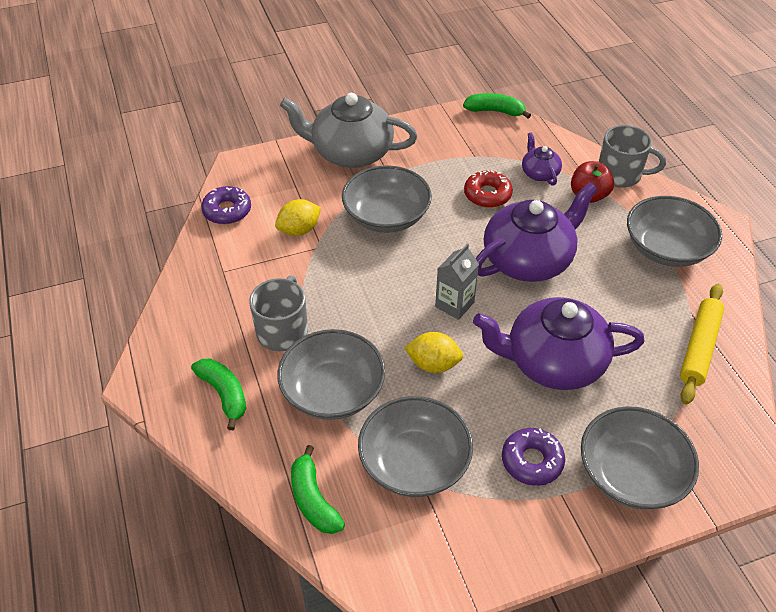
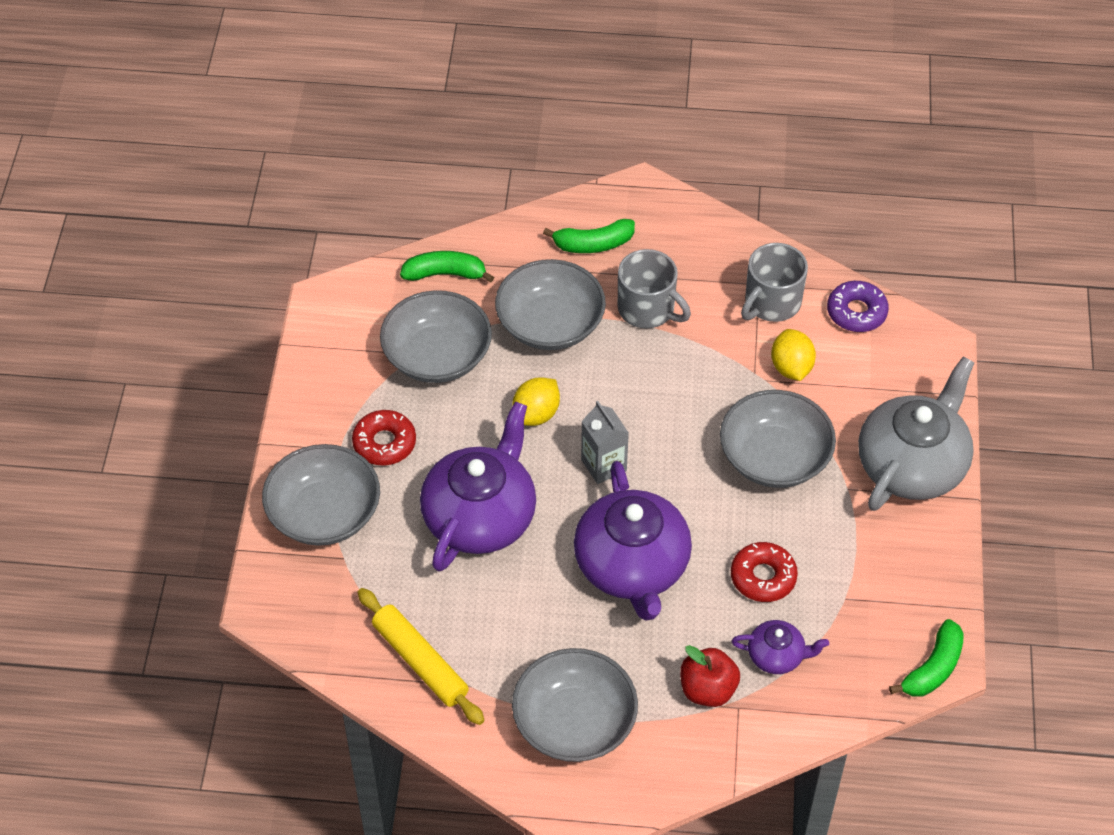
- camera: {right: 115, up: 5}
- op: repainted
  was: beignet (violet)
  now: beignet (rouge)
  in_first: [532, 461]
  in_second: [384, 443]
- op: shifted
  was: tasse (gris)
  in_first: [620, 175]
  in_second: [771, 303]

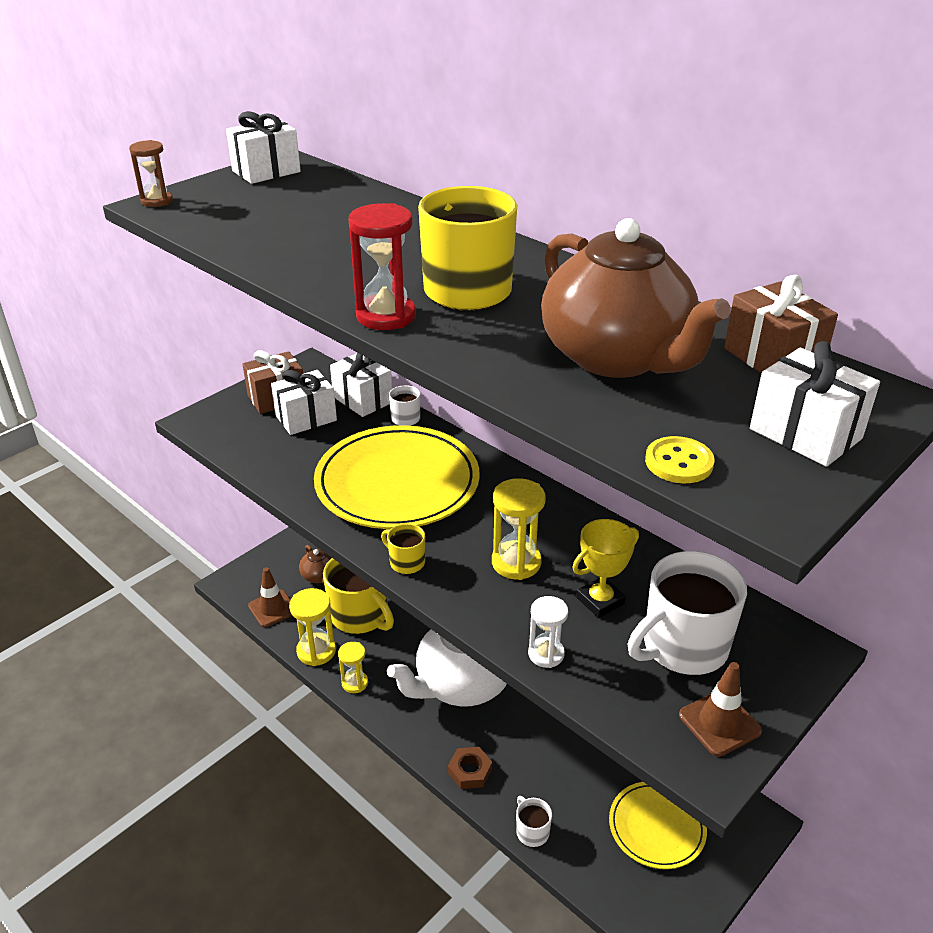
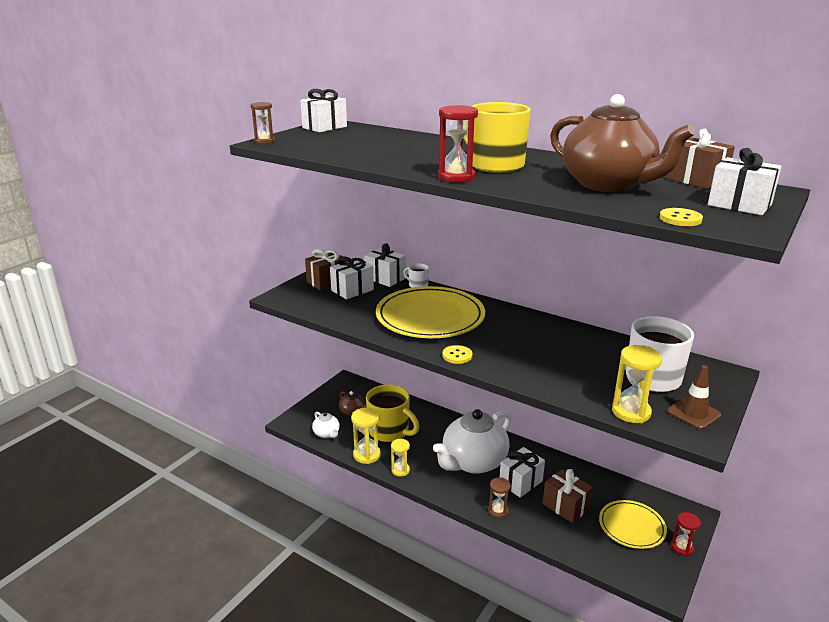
- camera: {right: -10, up: -10}
- op: swapped
  was: cône de chantier (marron)
  now: théière (blanc)
  in_first: [272, 608]
  in_second: [327, 434]
- op: swapped
  was: tasse (jaune)
  now: bouton (jaune)
  in_first: [406, 562]
  in_second: [457, 355]
- op: swapped
  was: écrou (marron)
  now: sablier (marron)
  in_first: [470, 771]
  in_second: [498, 511]
- op: shifted
  was: sablier (jaune)
  in_first: [516, 562]
  in_second: [631, 412]
- op: gone
  was: tasse (blanc)
  in_first: [532, 831]
- op: gone
  was: sablier (blanc)
  in_first: [546, 654]
- op: gone
  was: trophée (jaune)
  in_first: [600, 601]
- op: new
  now: cadeau (blanc)
  in_second: [520, 482]
- op: new
  now: cadeau (marron)
  in_second: [565, 506]
- op: new
  now: sablier (rouge)
  in_second: [682, 548]

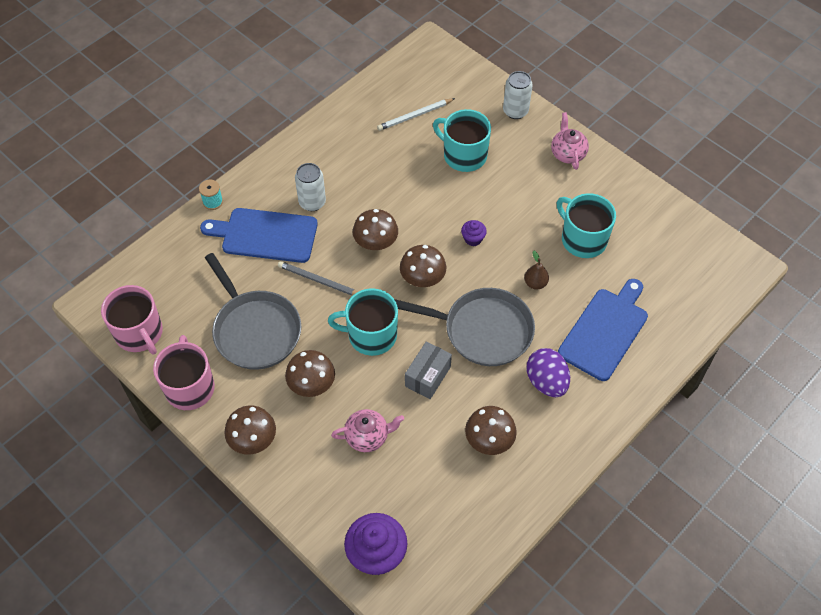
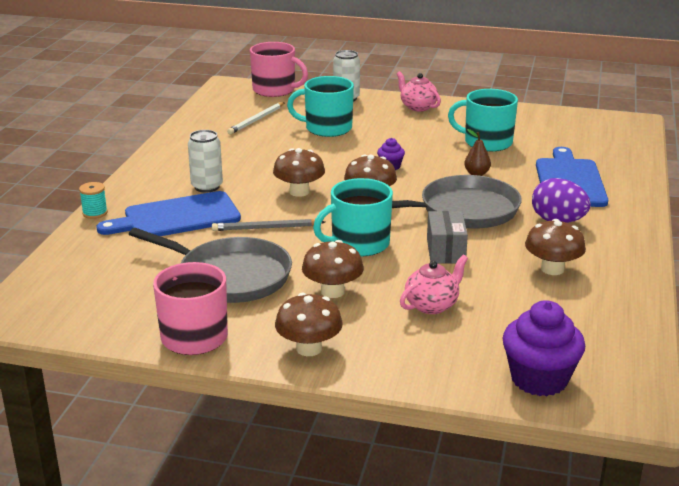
- camera: {right: -30, up: -30}
- op: shifted
  was: tasse (rose)
  in_first: [139, 333]
  in_second: [275, 90]

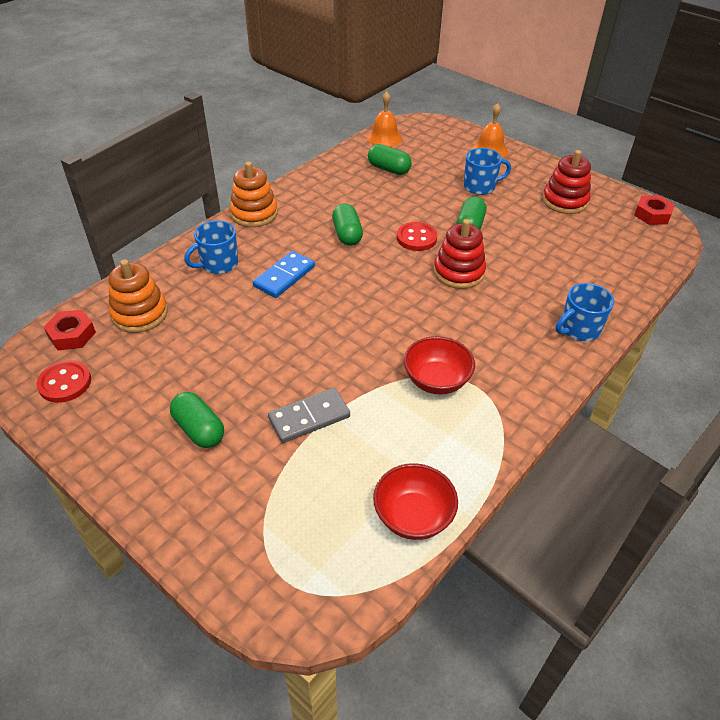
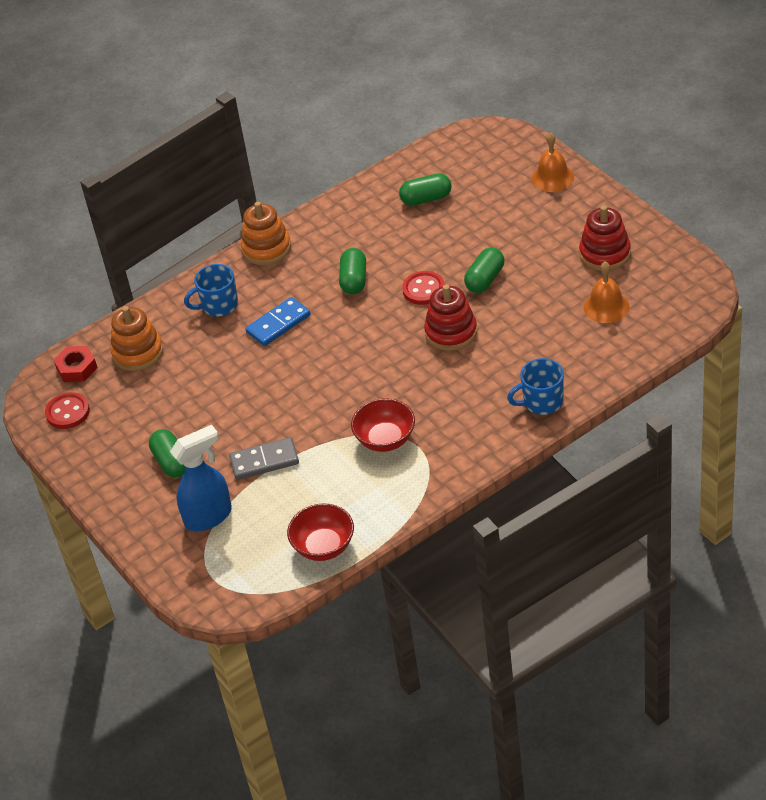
- camera: {right: 20, up: 0}
- op: shifted
  was: cloche (orange)
  in_first: [384, 138]
  in_second: [606, 306]
- op: rotated
  was: gélule (vert)
  in_first: [388, 169]
  in_second: [426, 199]
  clockwise: -60
- op: gone
  was: tasse (bleu)
  in_first: [480, 186]
- op: gone
  was: écrou (rouge)
  in_first: [652, 214]
- op: new
  now: vaporisateur (bleu)
  in_second: [209, 516]

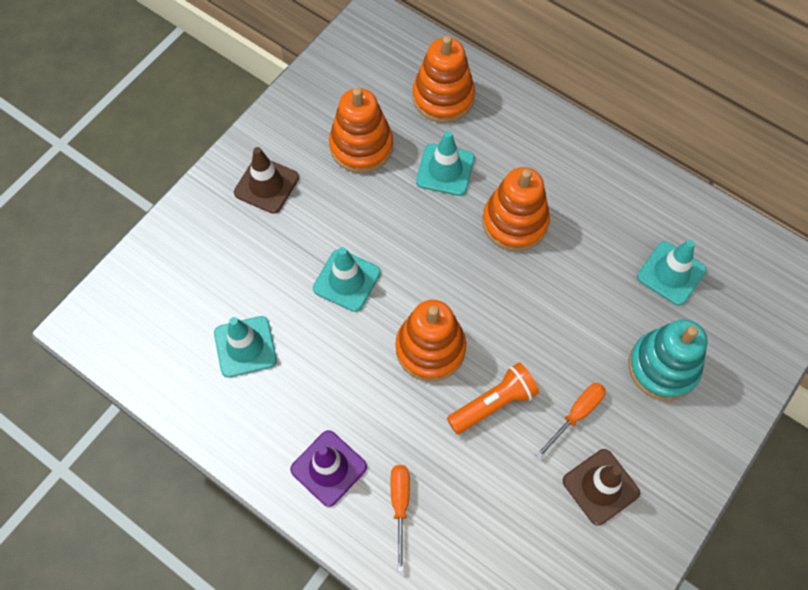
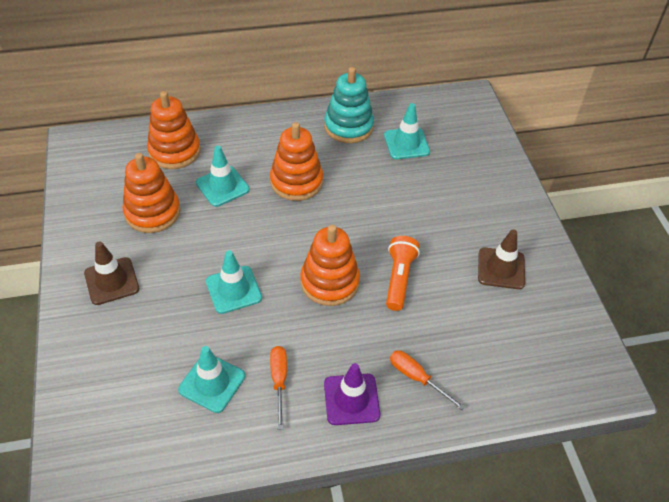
- camera: {right: -50, up: -15}
- op: shifted
  was: tournevis (orange)
  in_first: [576, 414]
  in_second: [279, 381]
- op: shifted
  was: jouet à empiler (turquoise)
  in_first: [663, 367]
  in_second: [348, 127]

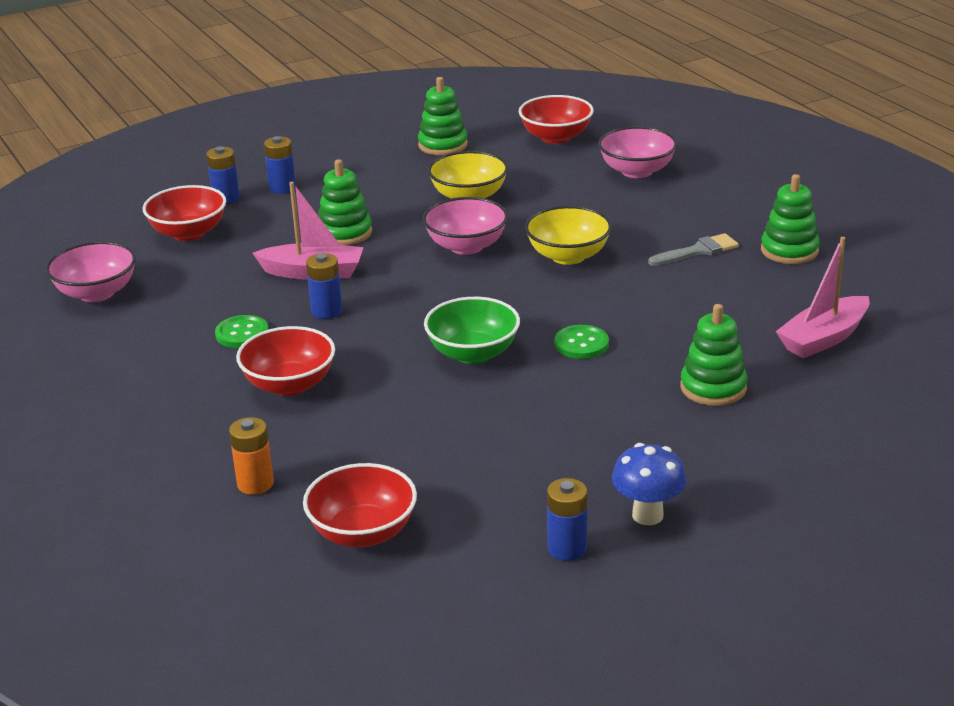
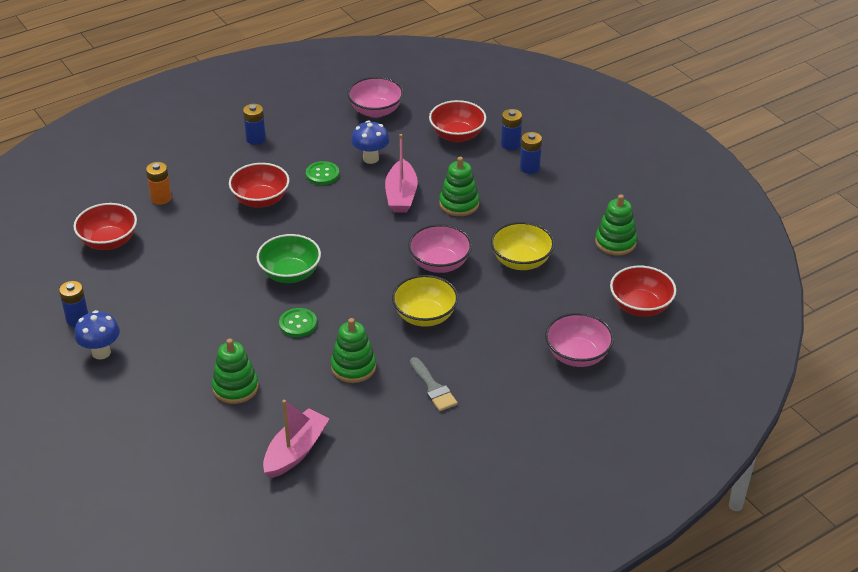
- camera: {right: 85, up: 10}
- op: shifted
  was: pile (bleu)
  in_first: [326, 311]
  in_second: [256, 139]
- op: shifted
  was: jouet à empiler (vert)
  in_first: [789, 250]
  in_second: [353, 367]
- op: rotated
  was: bateau (rose)
  in_first: [823, 338]
  in_second: [295, 451]
  clockwise: 75
- op: new
  now: champignon (bleu)
  in_second: [371, 158]

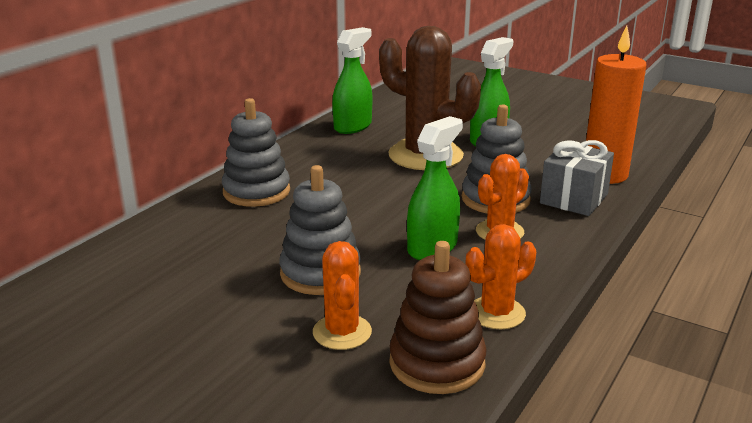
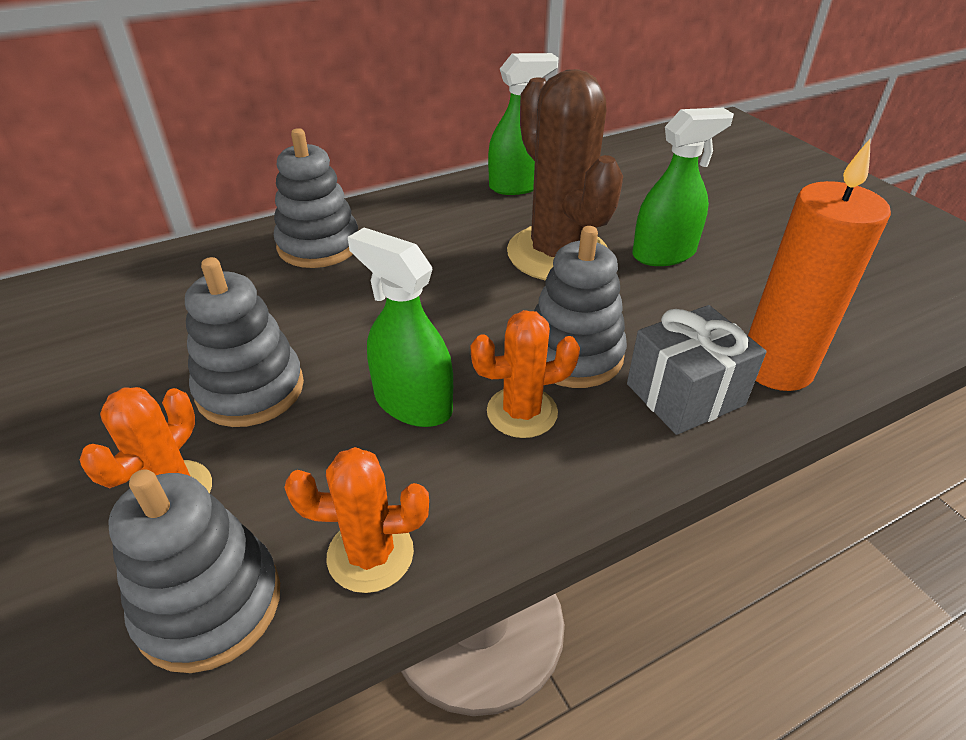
- camera: {right: 30, up: 15}
- op: repainted
  was: jouet à empiler (marron)
  now: jouet à empiler (gris)
  in_first: [437, 363]
  in_second: [209, 604]
- op: rotated
  was: vaporisateur (vert)
  in_first: [432, 247]
  in_second: [412, 403]
  clockwise: -120

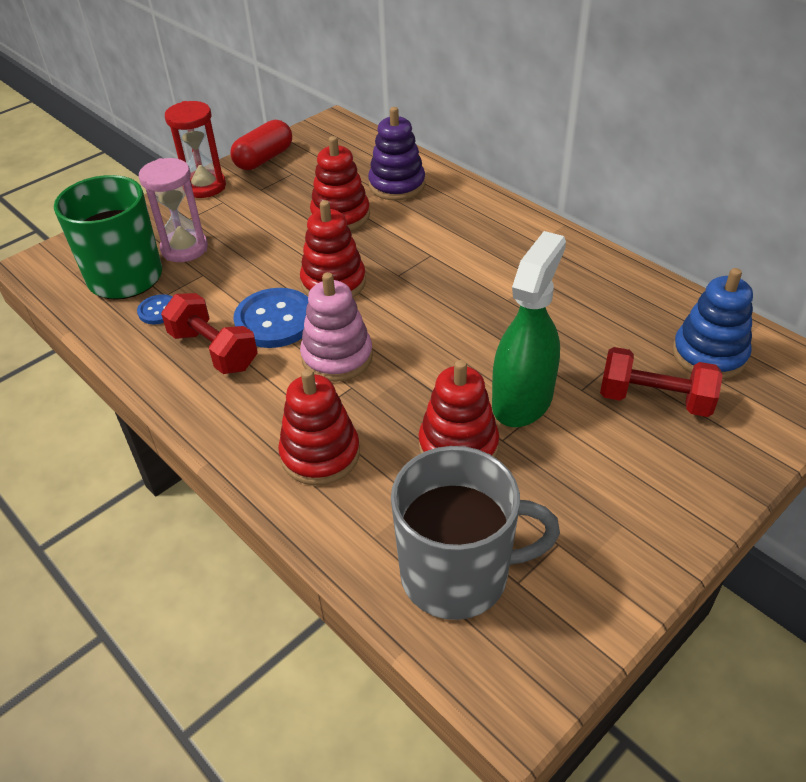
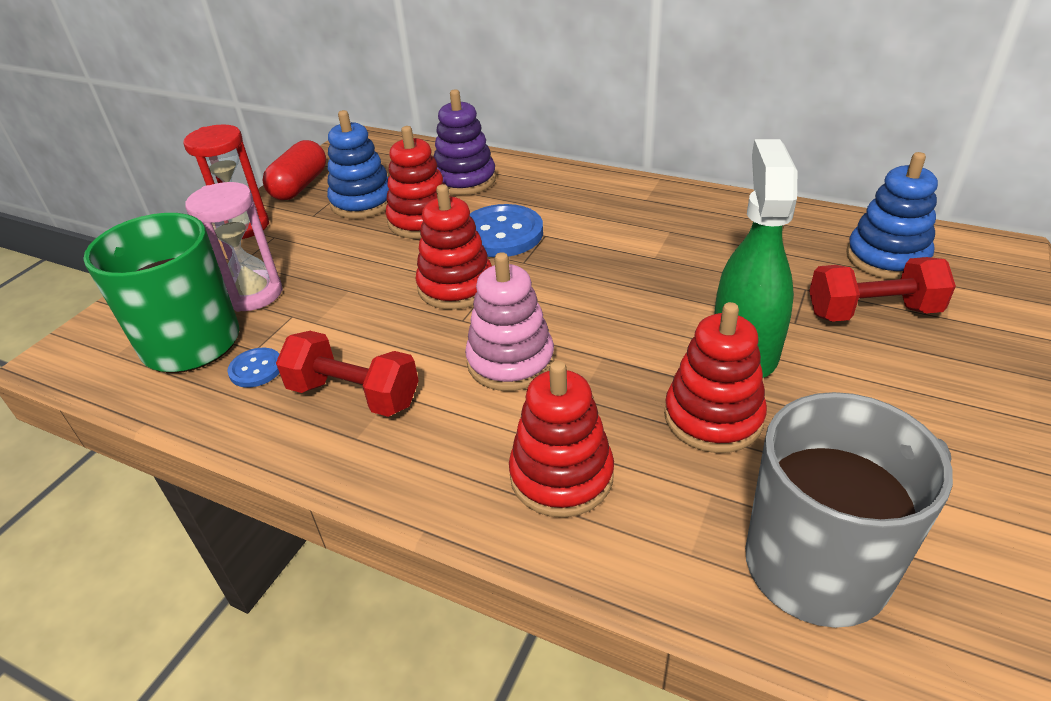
- camera: {right: -20, up: -5}
- op: shifted
  was: bouton (bleu)
  in_first: [275, 320]
  in_second: [501, 234]
- op: new
  now: jouet à empiler (bleu)
  in_second: [362, 202]

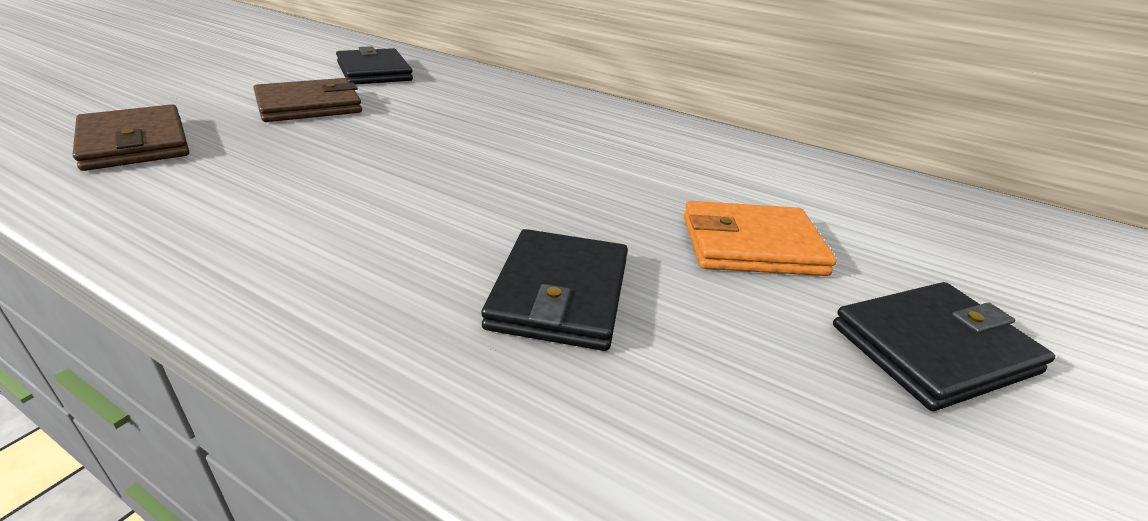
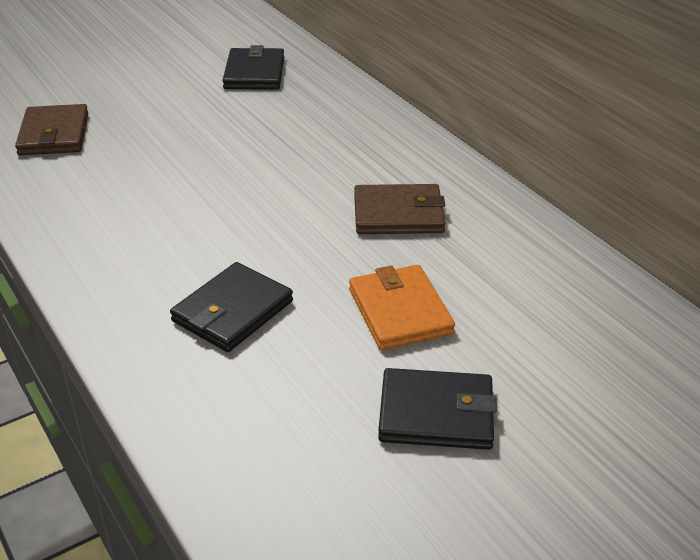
- camera: {right: 30, up: 5}
- op: shifted
  was: portefeuille (marron)
  in_first: [309, 105]
  in_second: [398, 214]
- op: rotated
  was: portefeuille (orange)
  in_first: [751, 245]
  in_second: [400, 311]
  clockwise: 45

